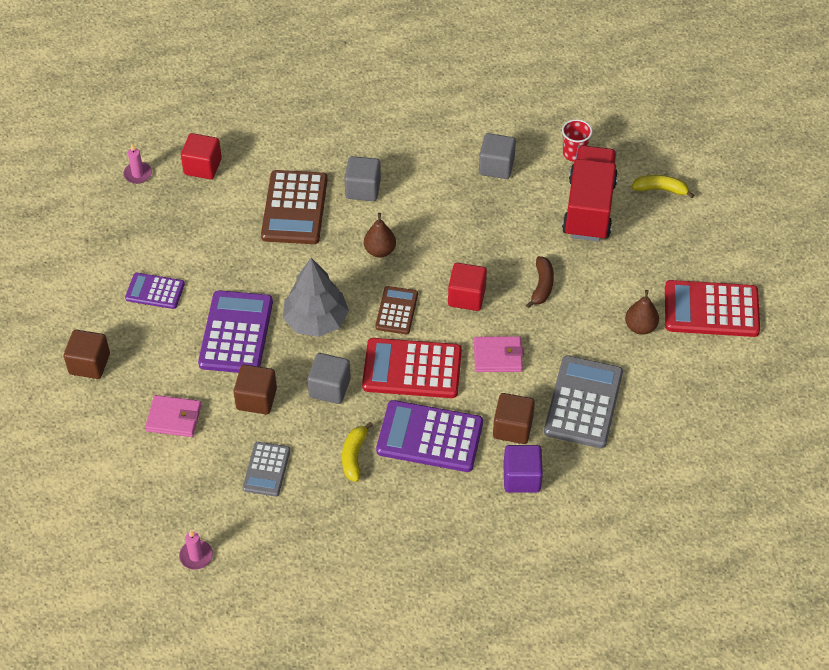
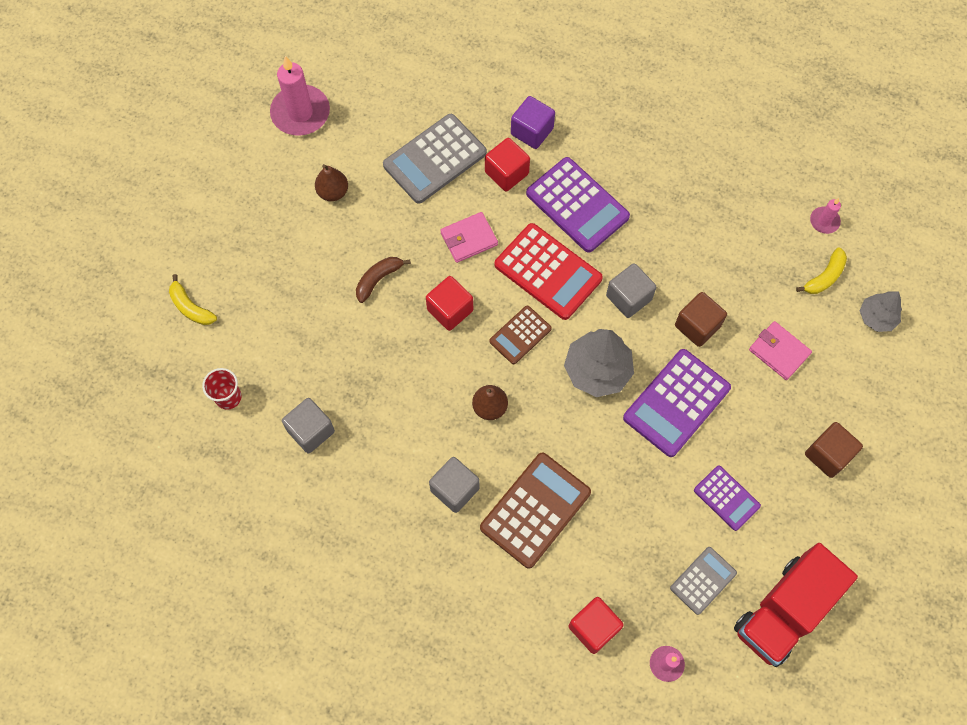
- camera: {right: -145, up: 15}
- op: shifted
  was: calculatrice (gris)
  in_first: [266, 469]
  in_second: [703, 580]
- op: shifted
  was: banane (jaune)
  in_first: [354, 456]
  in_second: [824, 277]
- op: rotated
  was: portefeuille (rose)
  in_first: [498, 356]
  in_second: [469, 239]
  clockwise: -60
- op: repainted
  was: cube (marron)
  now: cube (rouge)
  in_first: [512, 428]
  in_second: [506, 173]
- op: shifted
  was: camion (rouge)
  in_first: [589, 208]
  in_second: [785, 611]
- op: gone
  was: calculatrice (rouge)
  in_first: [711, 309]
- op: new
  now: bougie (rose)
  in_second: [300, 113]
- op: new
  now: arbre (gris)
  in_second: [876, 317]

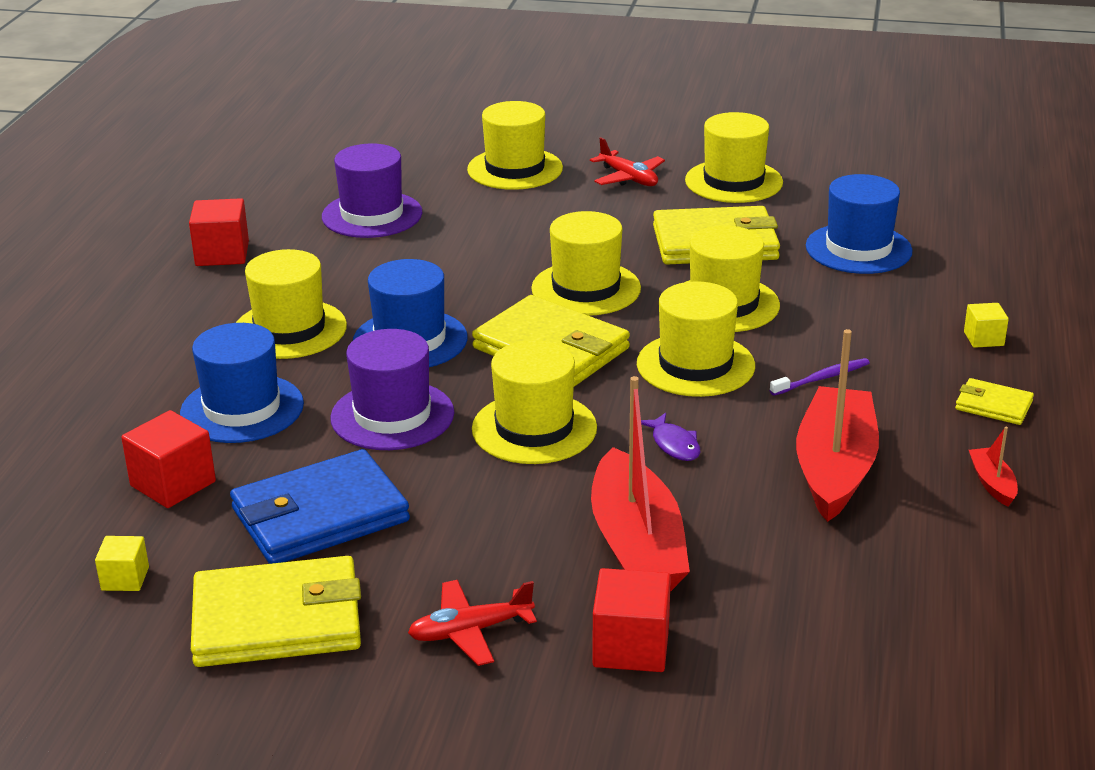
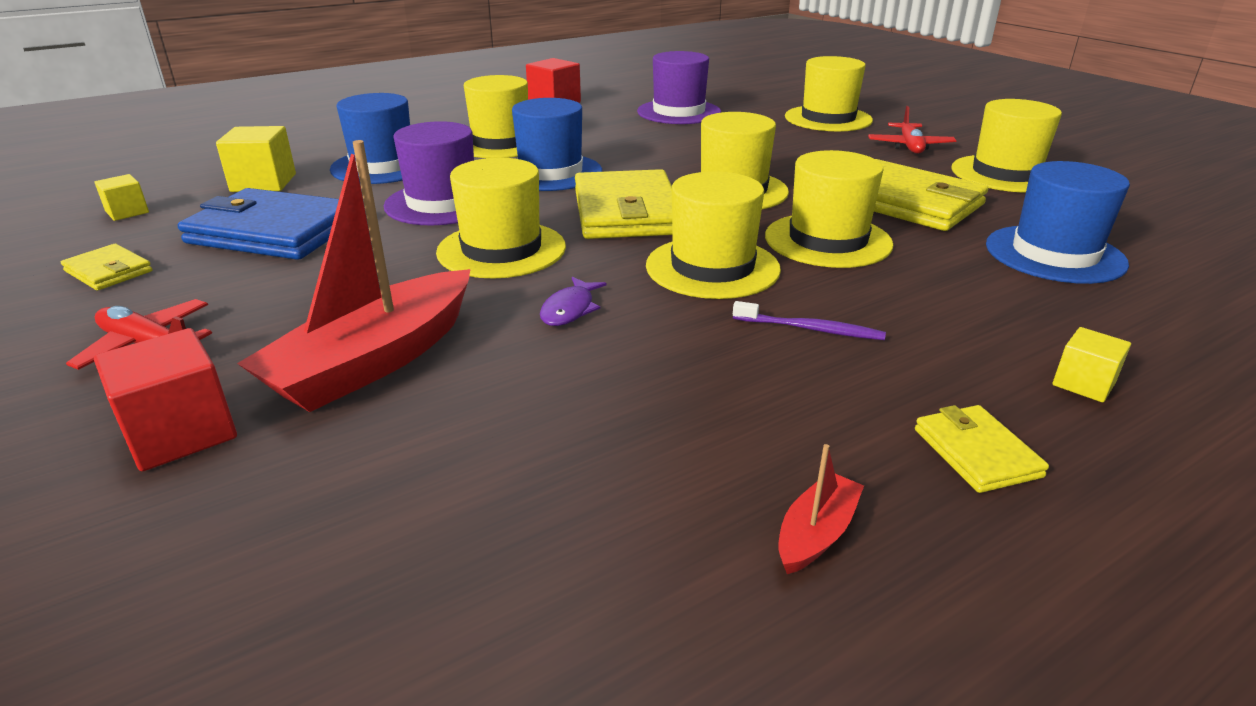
- camera: {right: 45, up: 0}
- op: repainted
  was: cube (rouge)
  now: cube (jaune)
  in_first: [173, 484]
  in_second: [263, 183]
- op: scaled
  was: portefeuille (jaune)
  in_first: [277, 619]
  in_second: [109, 271]
  ratio: 0.49
- op: gone
  was: bateau (rouge)
  in_first: [835, 468]

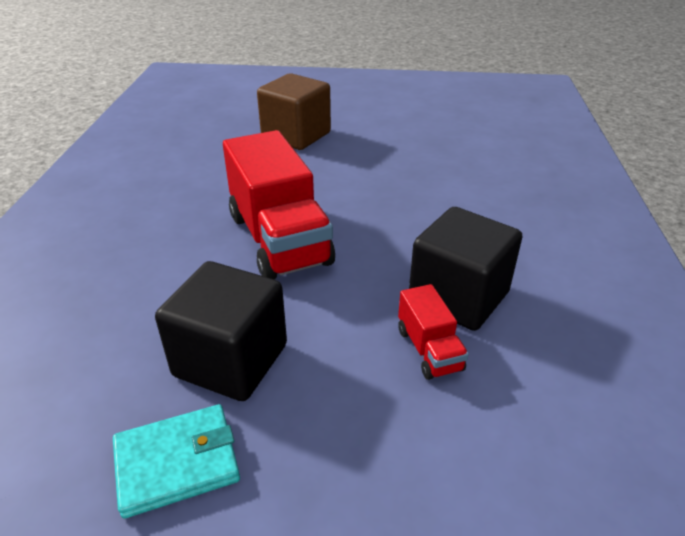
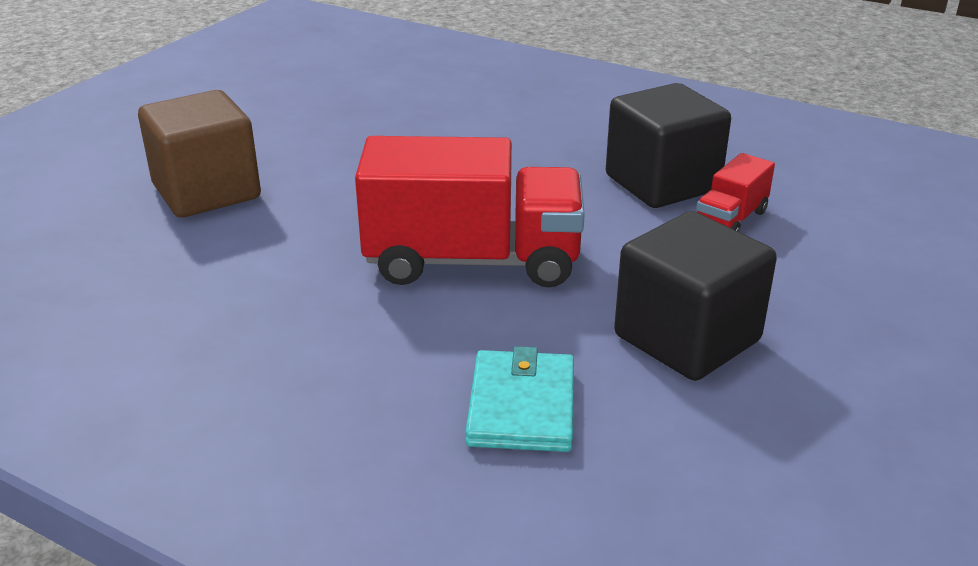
- camera: {right: -65, up: -5}
- op: shifted
  was: portefeuille (turquoise)
  in_first: [177, 462]
  in_second: [521, 406]
- op: rotated
  was: camion (rouge)
  in_first: [429, 349]
  in_second: [730, 220]
  clockwise: 120

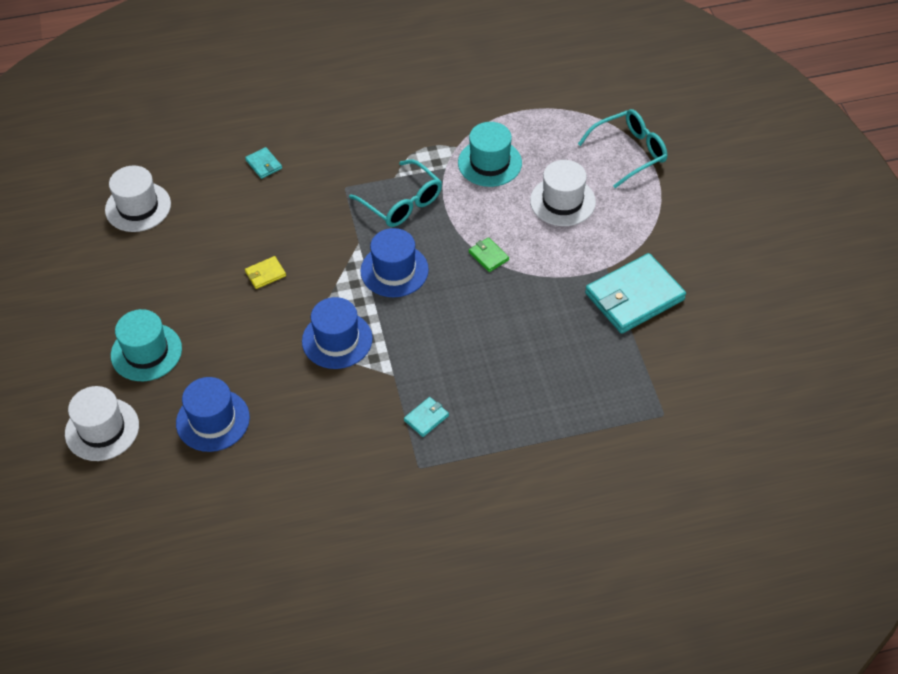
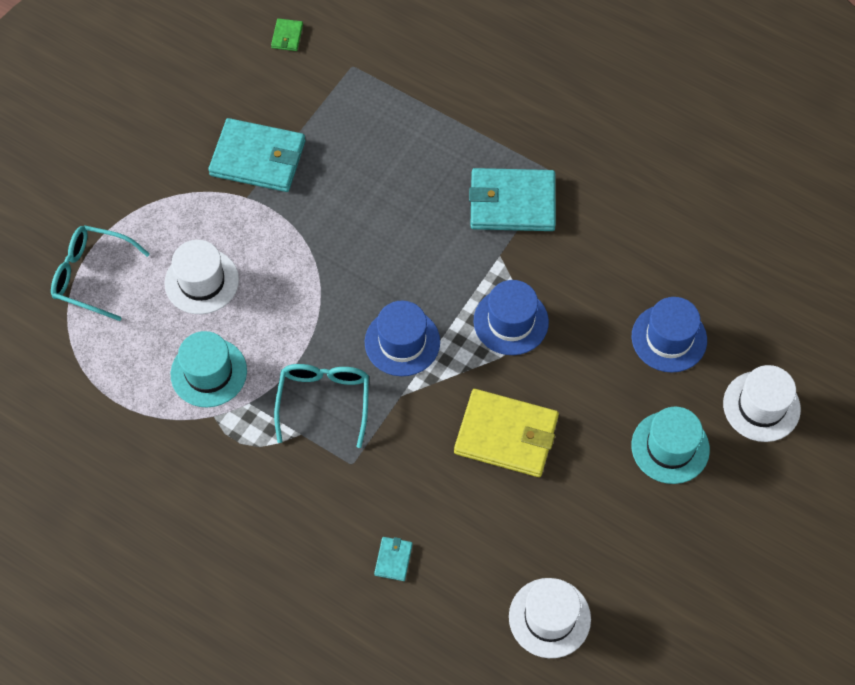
- camera: {right: -135, up: 10}
- op: scaled
  was: portefeuille (jaune)
  in_first: [265, 274]
  in_second: [506, 435]
  ratio: 2.33
- op: scaled
  was: portefeuille (turquoise)
  in_first: [426, 418]
  in_second: [512, 203]
  ratio: 2.33
- op: shifted
  was: portefeuille (vert)
  in_first: [488, 256]
  in_second: [287, 36]

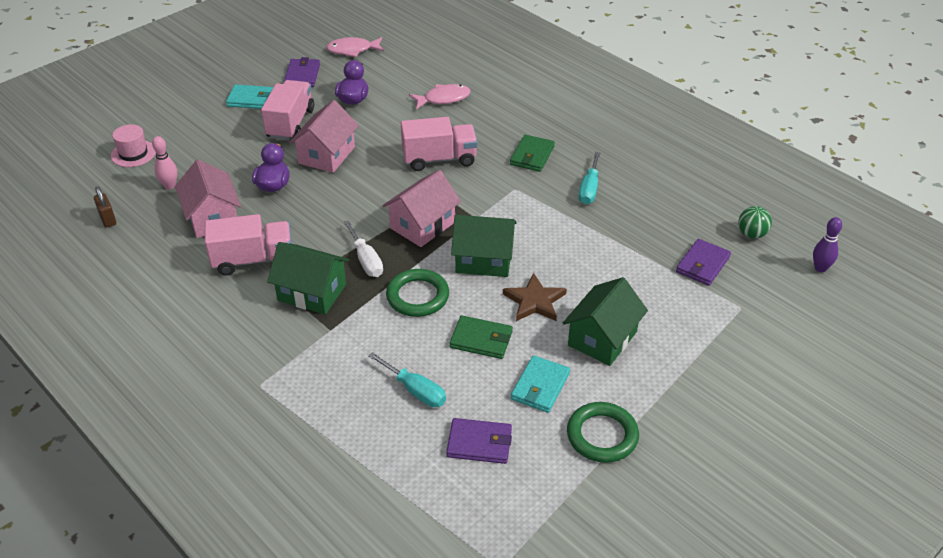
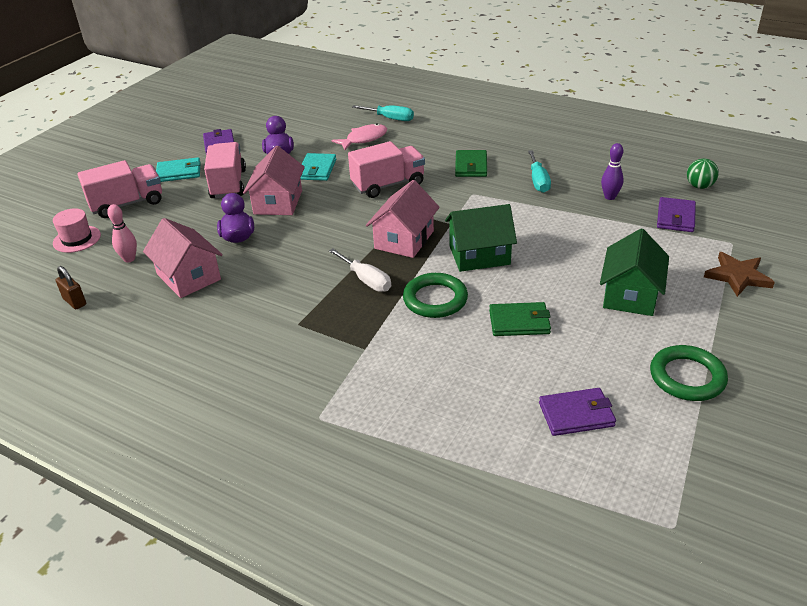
- camera: {right: -15, up: -5}
- op: shifted
  was: camion (rose)
  in_first: [253, 260]
  in_second: [127, 204]
- op: gone
  was: maison (vert)
  in_first: [312, 292]
- op: gone
  was: poisson (rose)
  in_first: [352, 50]
- op: shifted
  was: tournevis (turquoise)
  in_first: [415, 390]
  in_second: [390, 118]
- op: shifted
  was: étoile (marron)
  in_first: [534, 301]
  in_second: [738, 276]
- op: shifted
  was: portefeuille (turquoise)
  in_first: [540, 386]
  in_second: [317, 169]
- op: shifted
  was: quille (violet)
  in_first: [820, 268]
  in_second: [610, 197]

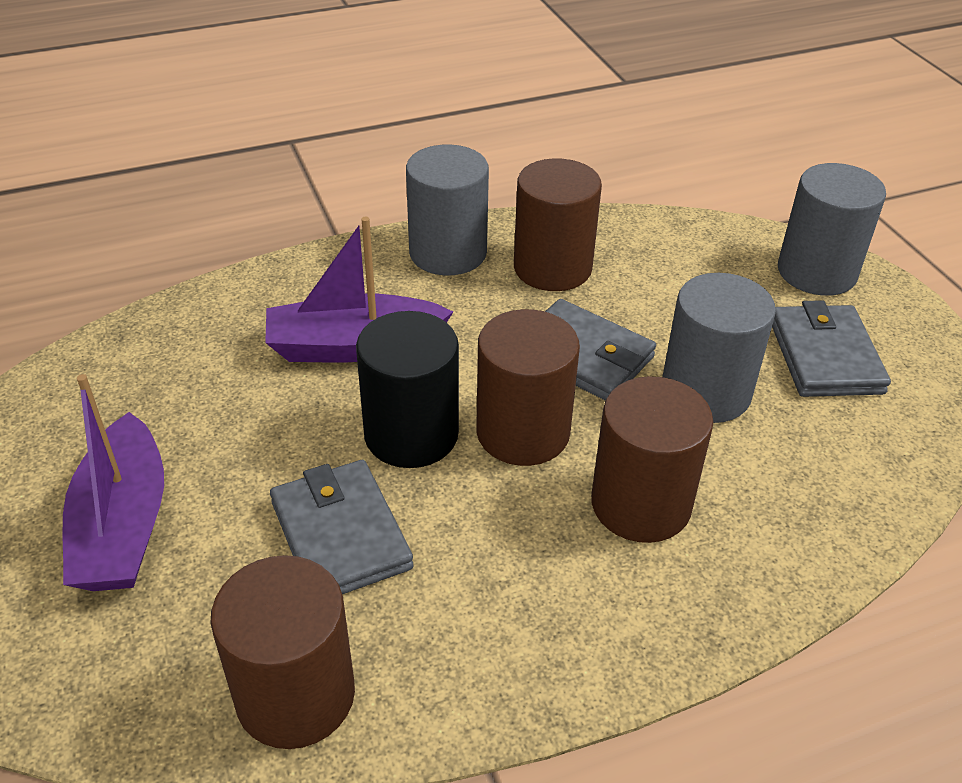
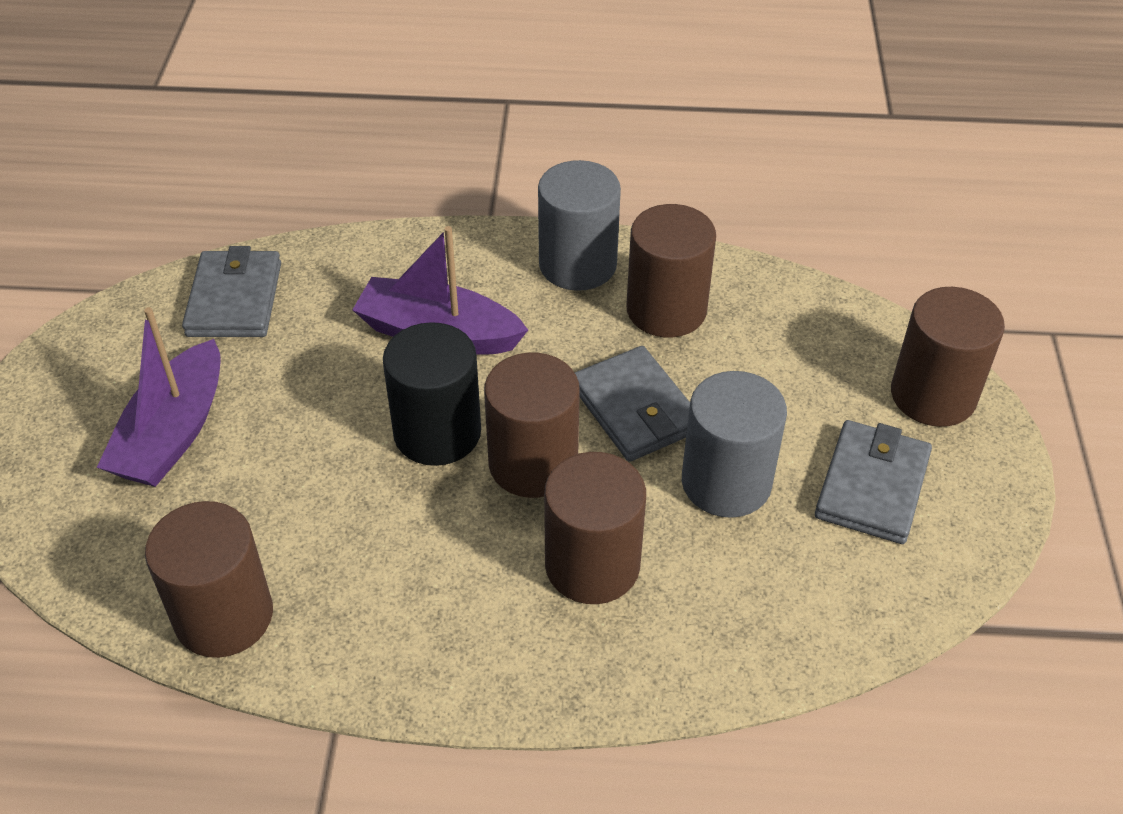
- camera: {right: 25, up: 5}
- op: shifted
  was: portefeuille (gris)
  in_first: [340, 535]
  in_second: [234, 299]
- op: repainted
  was: cylindre (gris)
  now: cylindre (marron)
  in_first: [816, 272]
  in_second: [933, 395]

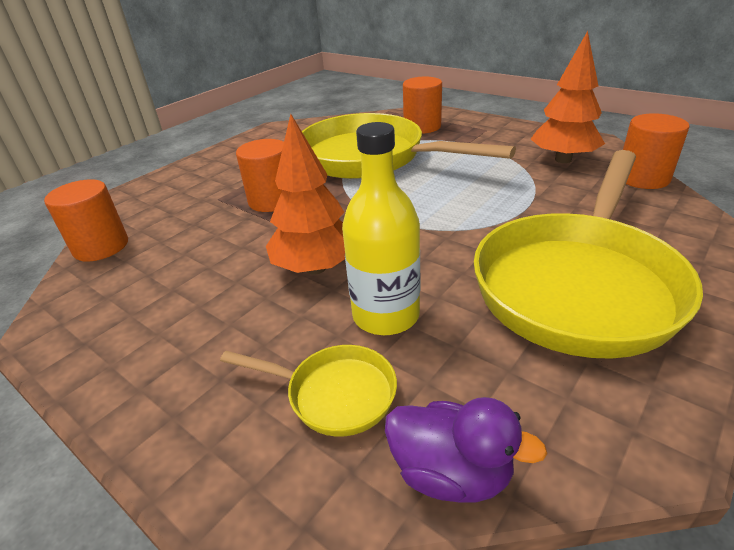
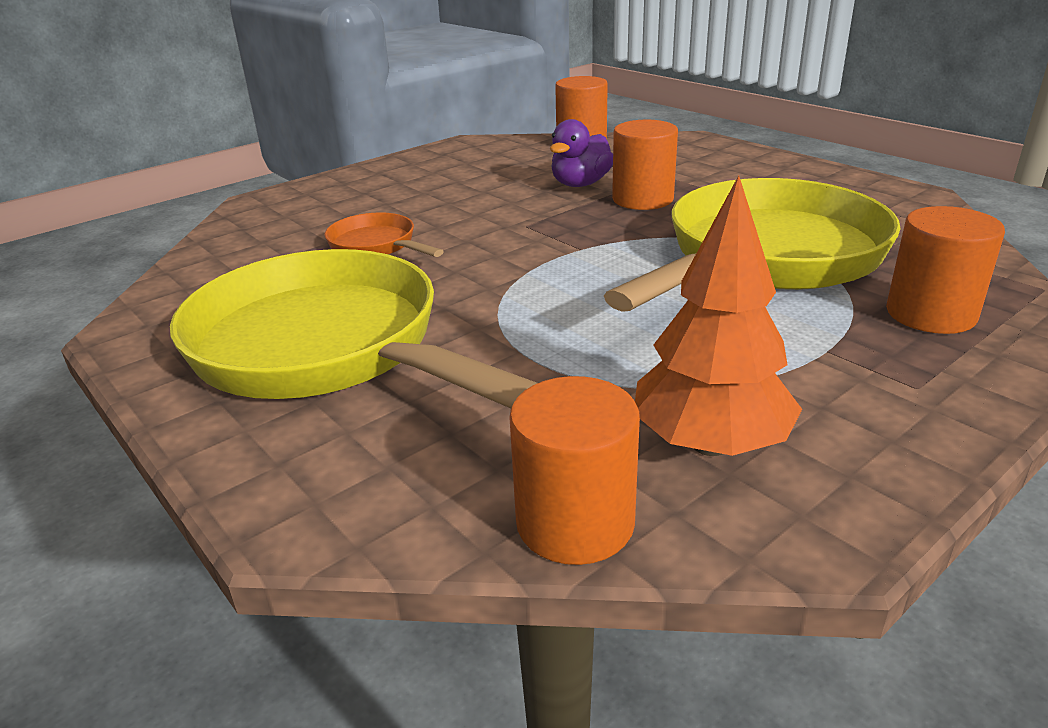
- camera: {right: 100, up: -5}
- op: gone
  was: poêle (jaune)
  in_first: [334, 394]
- op: gone
  was: arbre (orange)
  in_first: [316, 268]
- op: swapped
  was: bouteille (jaune)
  now: poêle (orange)
  in_first: [386, 315]
  in_second: [376, 246]
- op: shifted
  was: canard (violet)
  in_first: [451, 472]
  in_second: [580, 184]

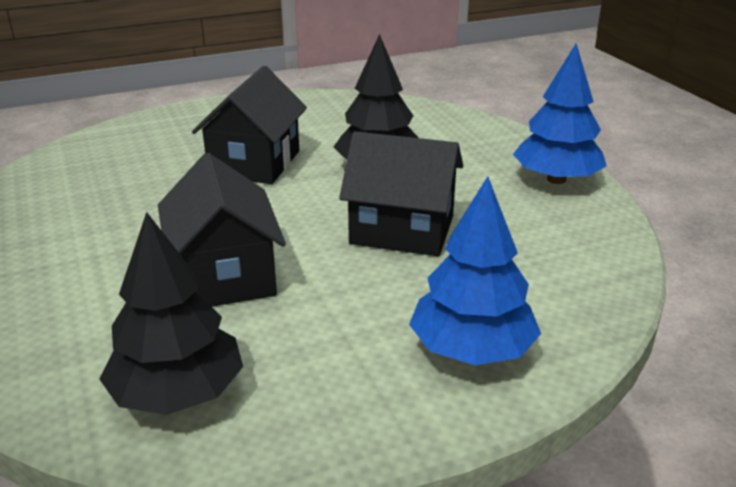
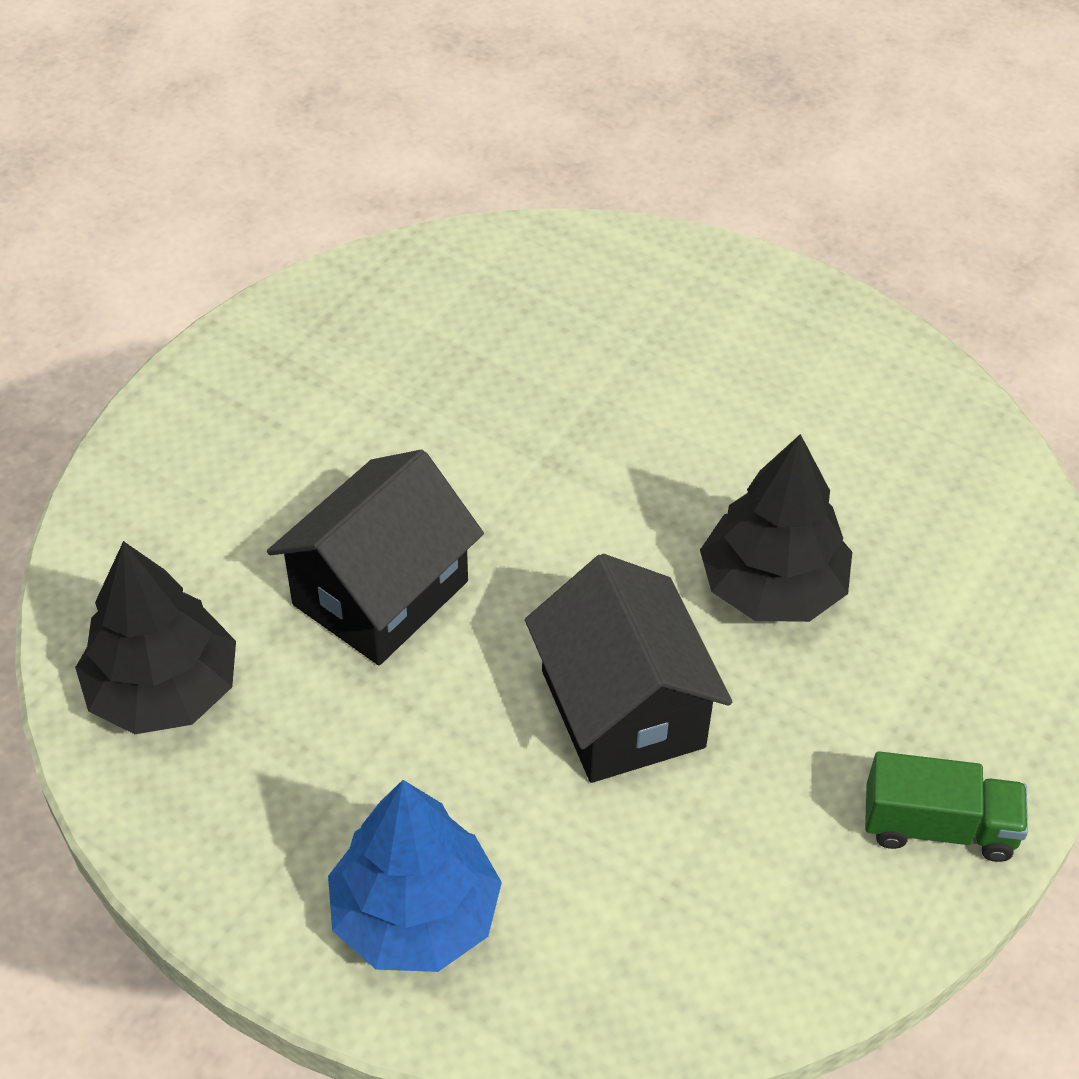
- camera: {right: 55, up: 20}
- op: gone
  was: maison (noir)
  in_first: [255, 163]
- op: swapped
  was: arbre (bleu)
  now: camion (vert)
  in_first: [556, 179]
  in_second: [938, 826]

